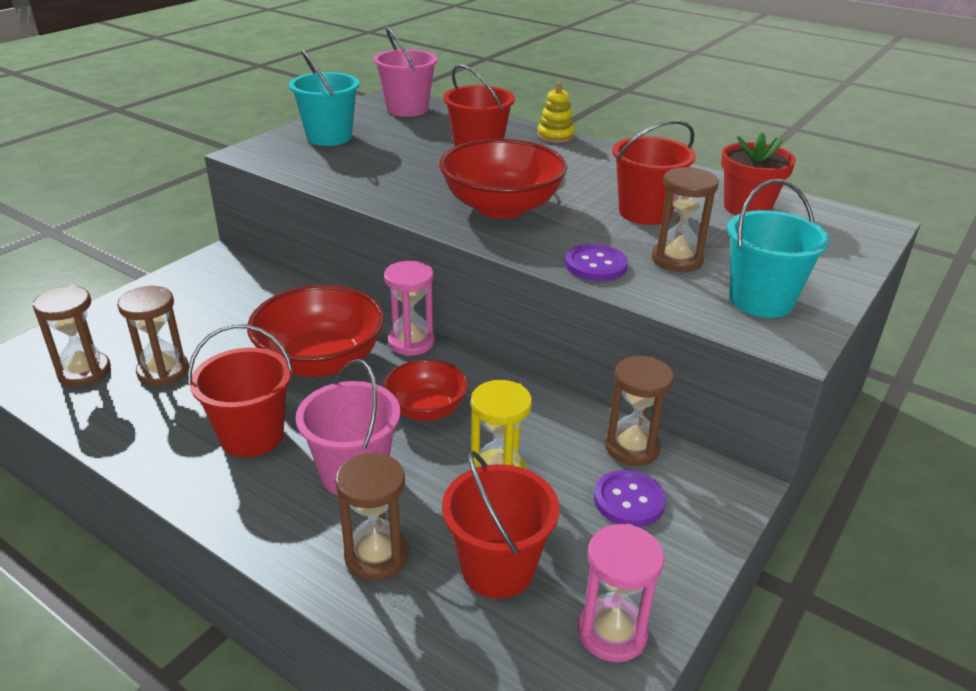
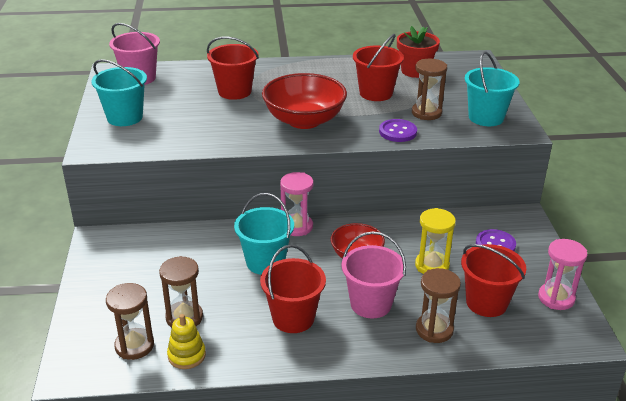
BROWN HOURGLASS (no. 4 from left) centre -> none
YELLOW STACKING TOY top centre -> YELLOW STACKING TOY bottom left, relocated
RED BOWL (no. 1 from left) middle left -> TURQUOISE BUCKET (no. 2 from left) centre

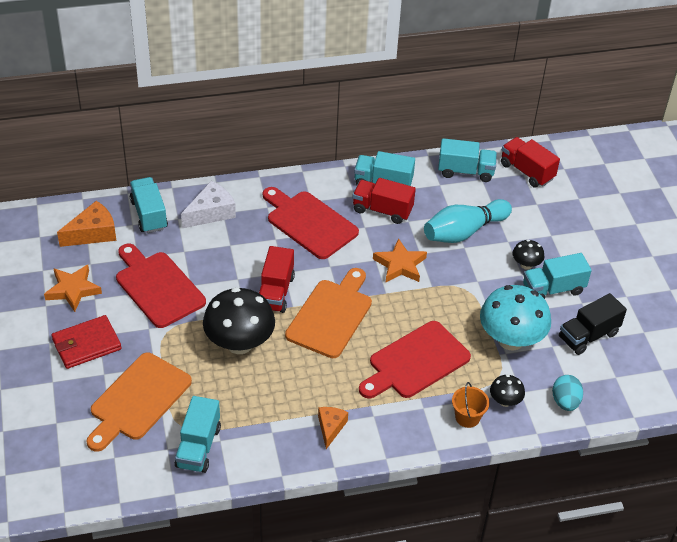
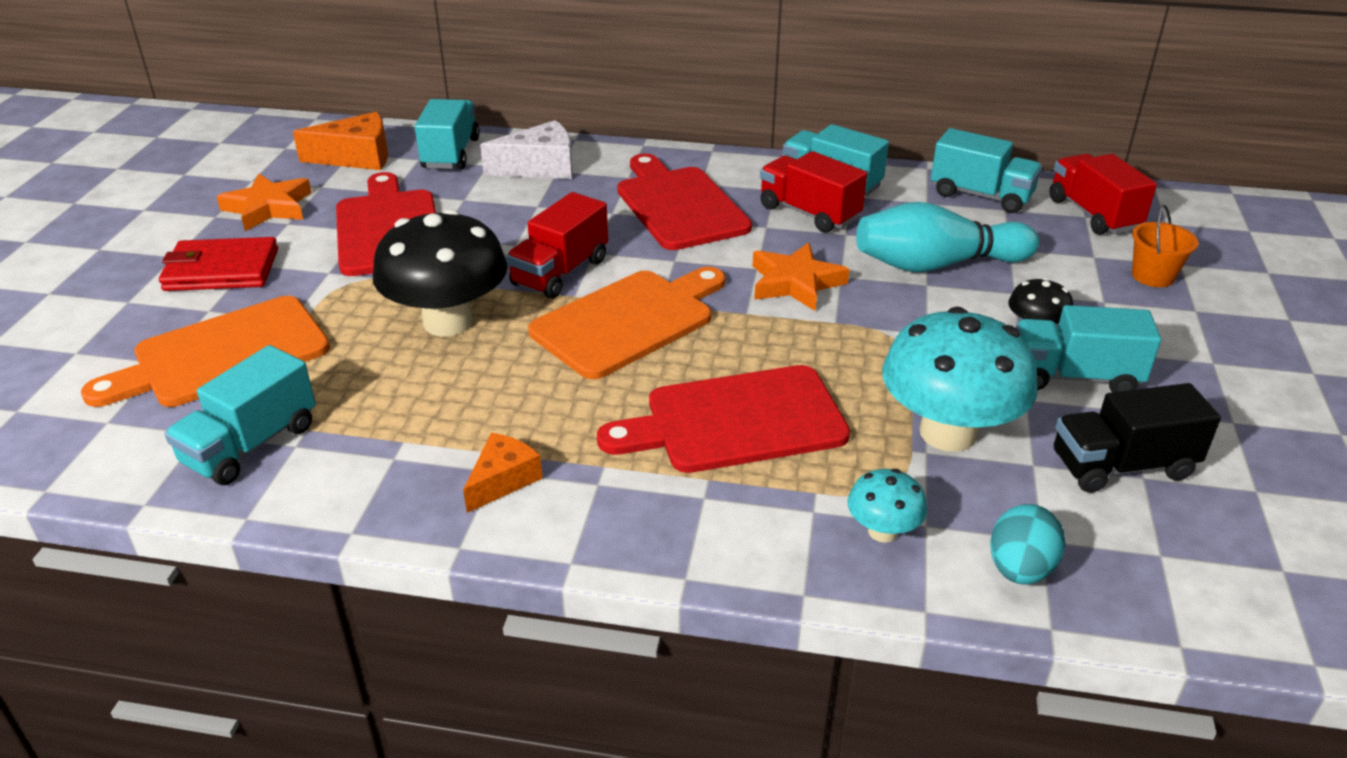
ORANGE BUCKET bottom right -> ORANGE BUCKET top right, relocated
BLACK MUSHROOM (no. 2 from left) bottom right -> TURQUOISE MUSHROOM (no. 1 from left) bottom centre

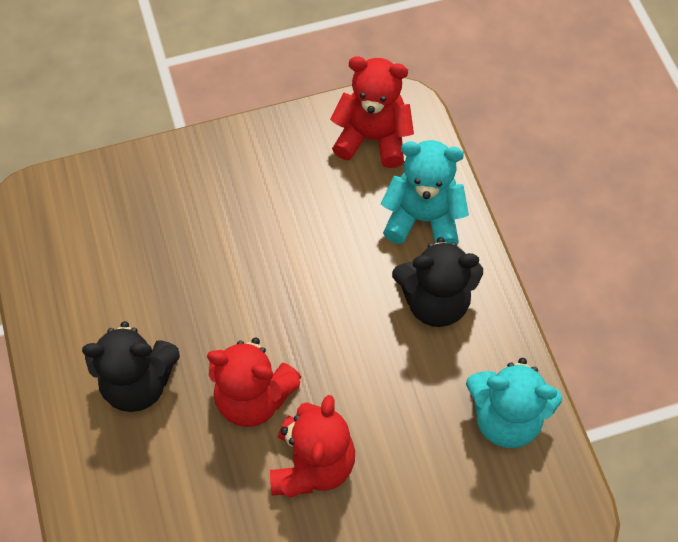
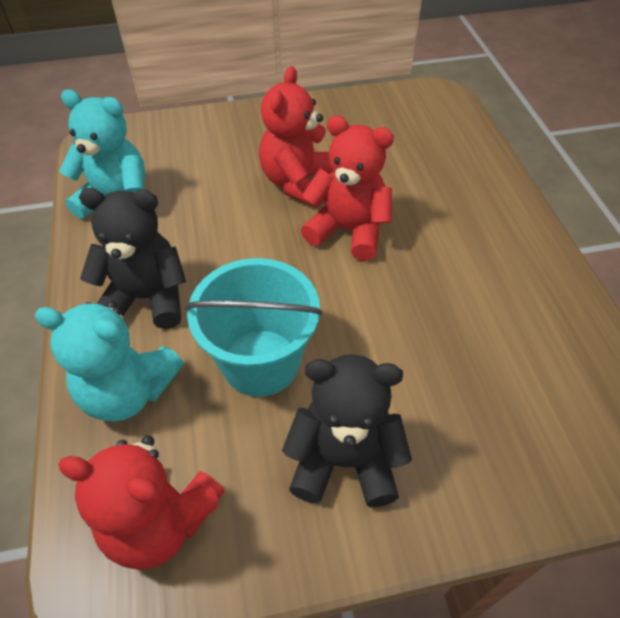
none -> TURQUOISE BUCKET centre
BLACK TEDDY BEAR (no. 1 from left in the first image) bottom left -> BLACK TEDDY BEAR (no. 2 from left) bottom centre, relocated

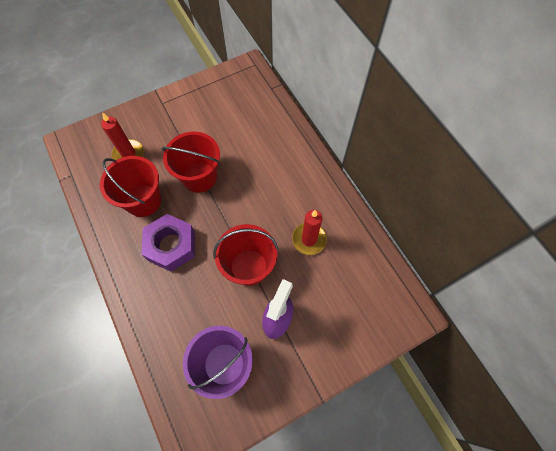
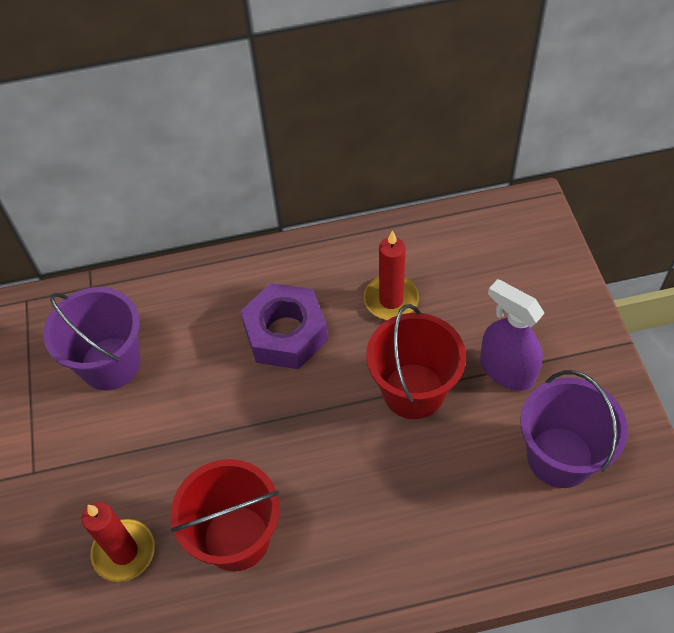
RED BUCKET (no. 2 from left) centre -> none
none -> PURPLE BUCKET (no. 1 from left) middle left
PURPLE NUT middle left -> PURPLE NUT centre, relocated

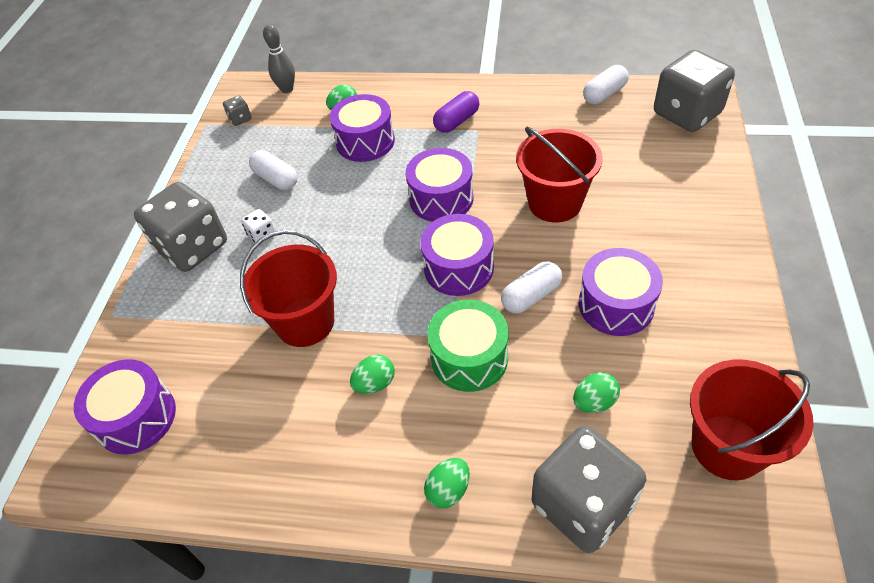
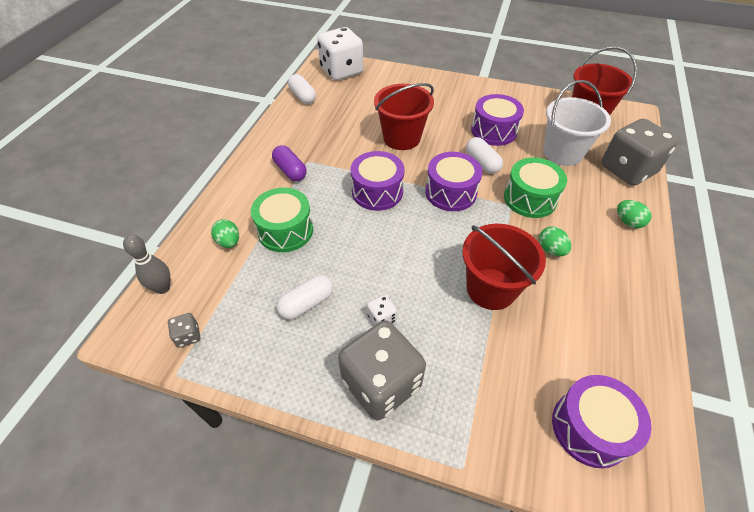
GREEN EGG (no. 4 from left) bottom right -> WHITE BUCKET top right
PURPLE DRUM (no. 2 from left) top centre -> GREEN DRUM (no. 1 from left) centre
GREY DICE (no. 4 from left) top right -> WHITE DICE (no. 1 from left) top centre

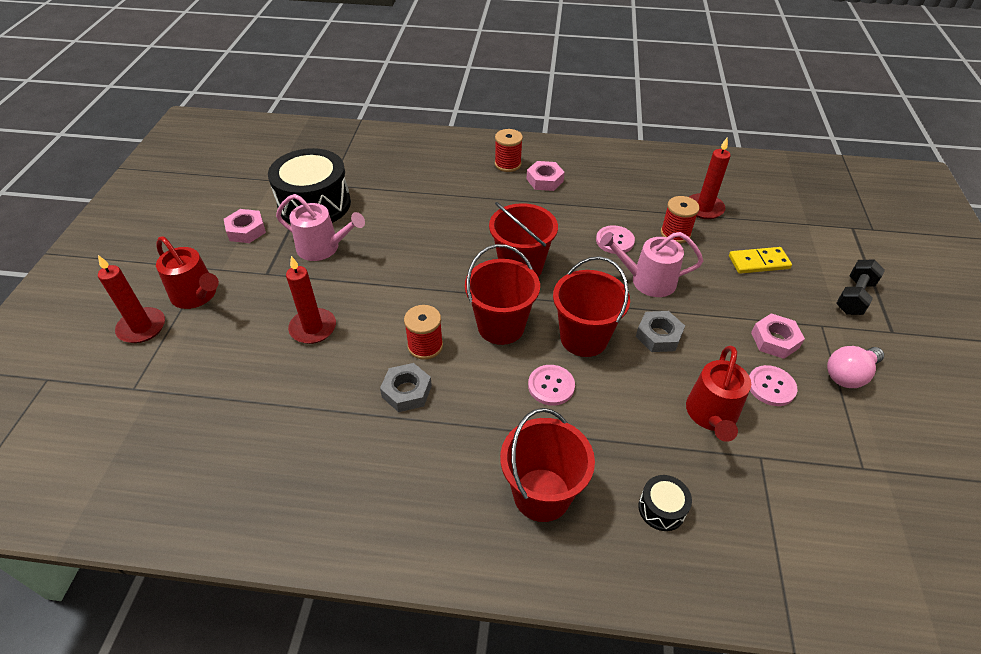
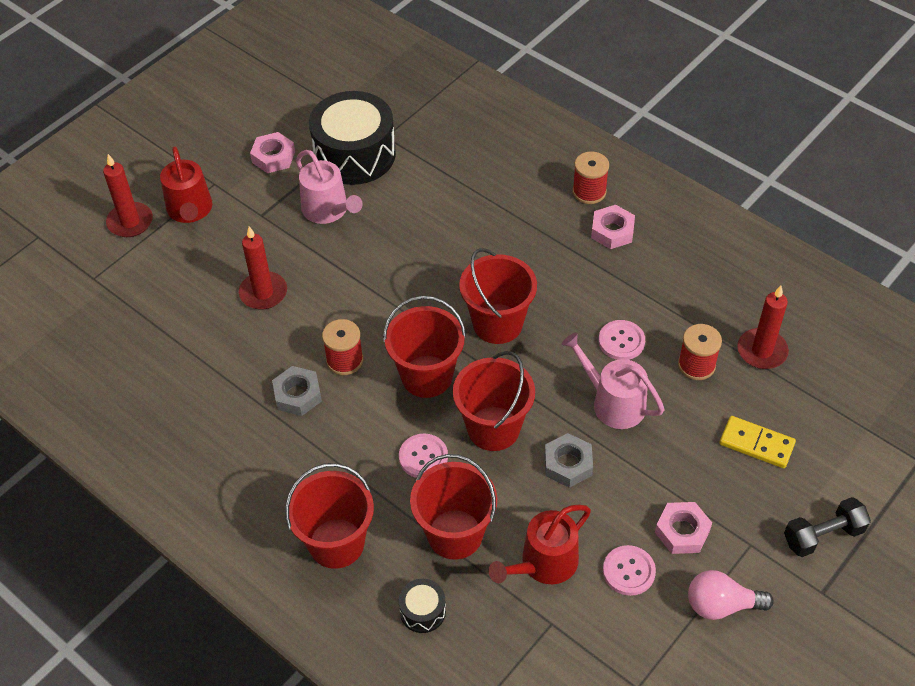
none -> RED BUCKET (no. 3 from left) bottom centre

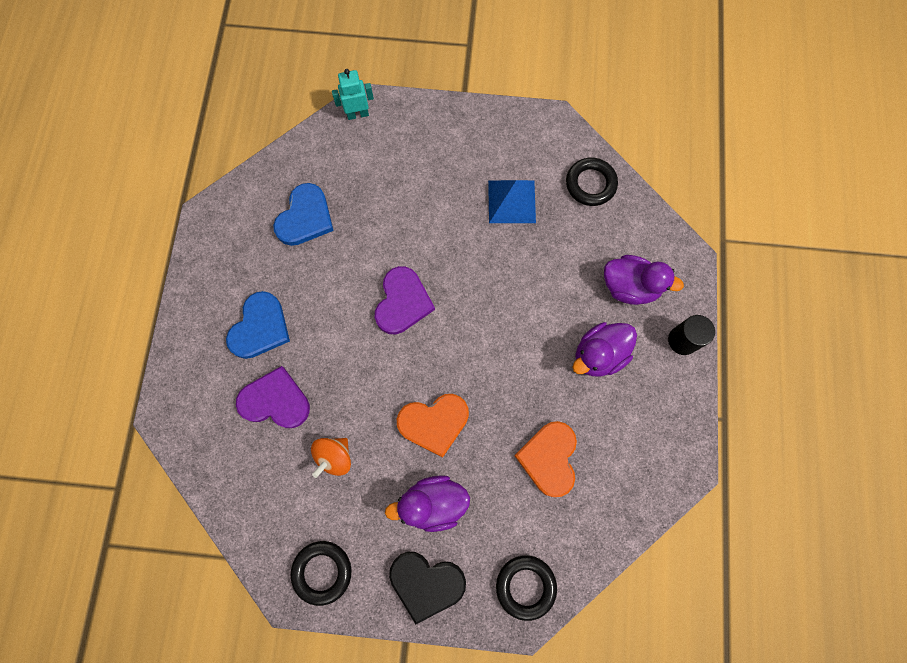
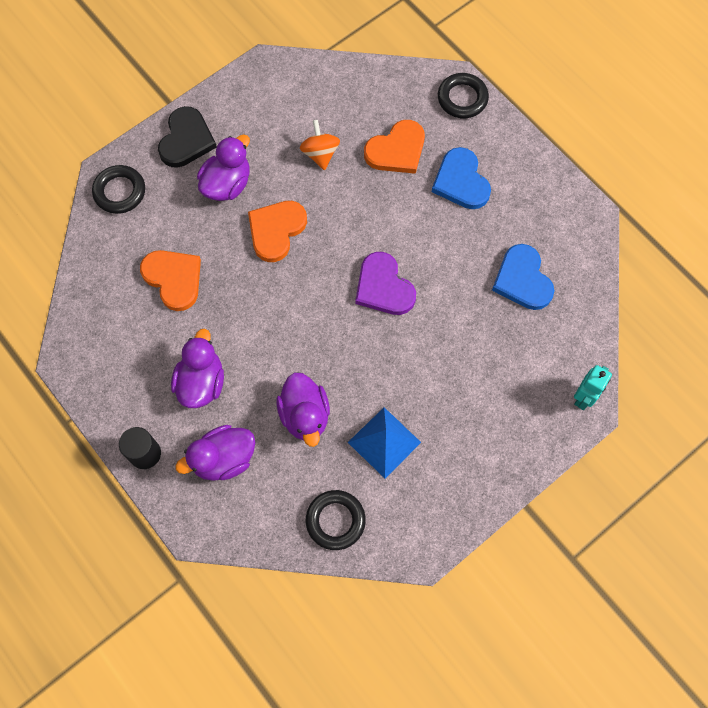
none -> PURPLE DUCK (no. 4 from left) centre
BLACK RING (no. 1 from left in the first image) bottom centre -> BLACK RING (no. 3 from left) top centre, relocated
PURPLE HEART (no. 1 from left) middle left -> ORANGE HEART (no. 3 from left) top centre
BLACK HEART bottom centre -> BLACK HEART top left, 135 degrees clockwise

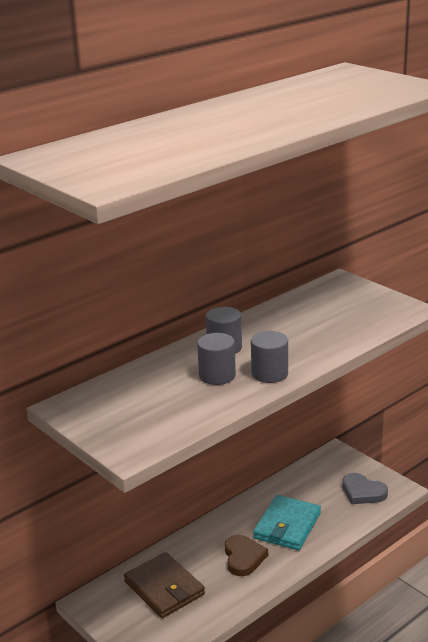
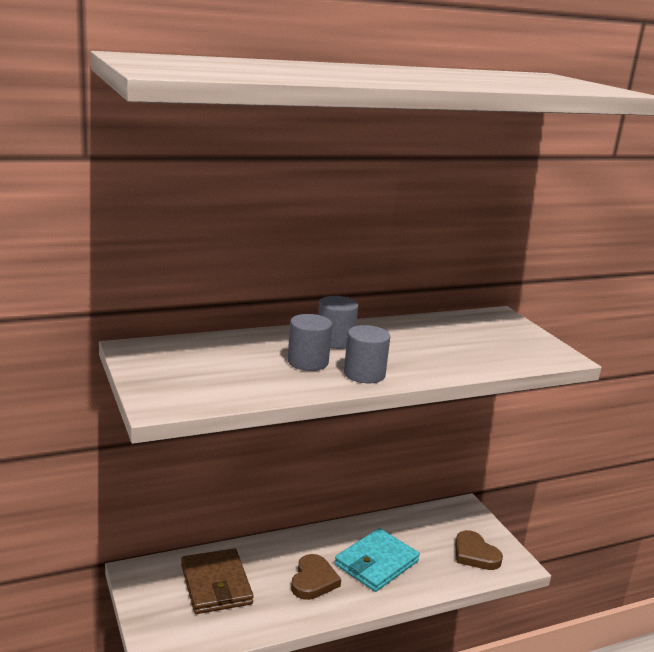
GREY HEART bottom right -> BROWN HEART (no. 2 from left) bottom right

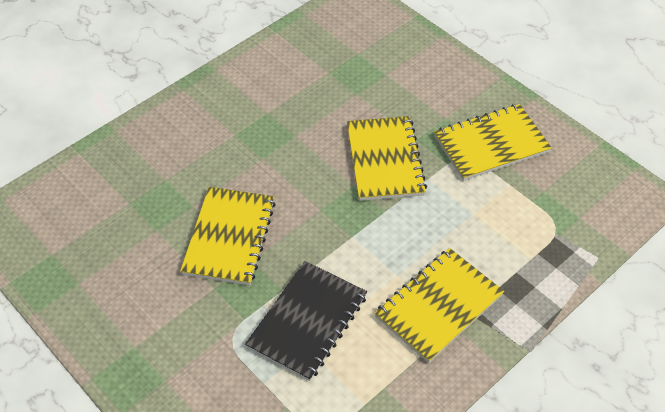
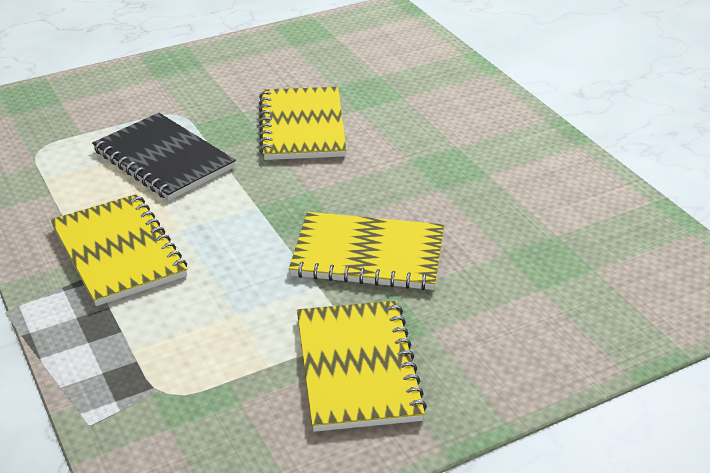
YELLOW NOTEBOOK (no. 1 from left in the first image) centre -> YELLOW NOTEBOOK (no. 2 from left) top centre, 60 degrees clockwise

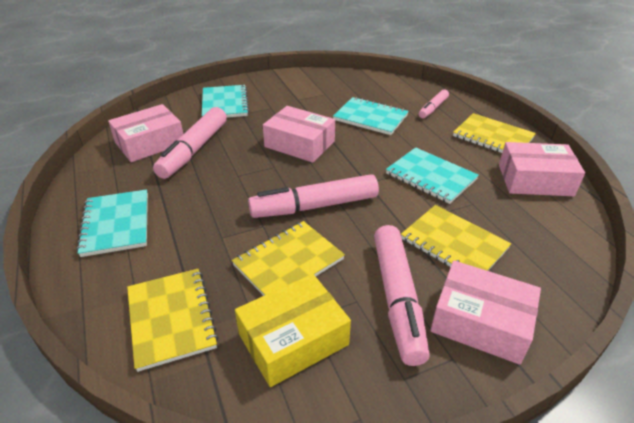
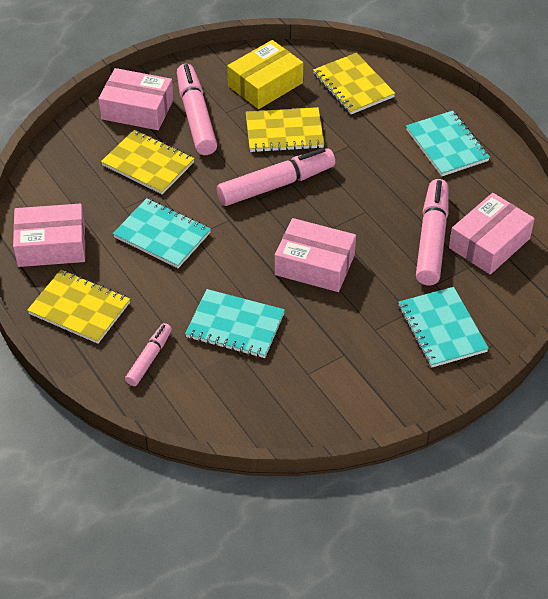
YELLOW NOTEBOOK (no. 2 from left in the first image) centre -> YELLOW NOTEBOOK (no. 3 from left) top centre, 45 degrees clockwise

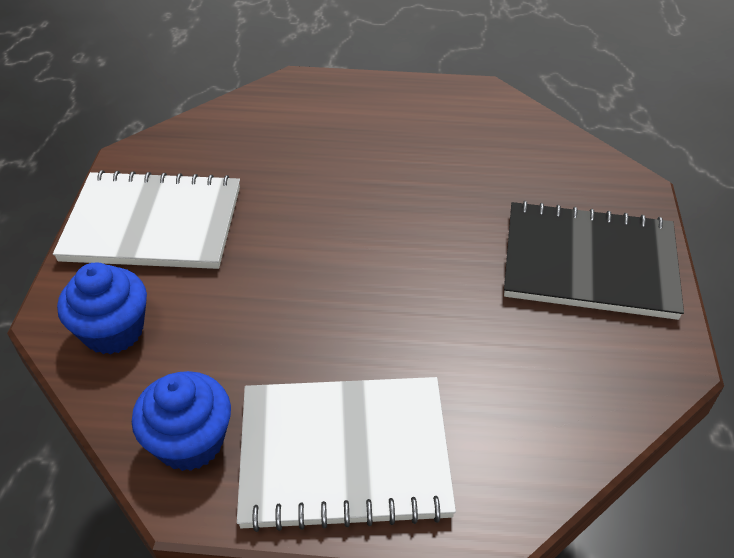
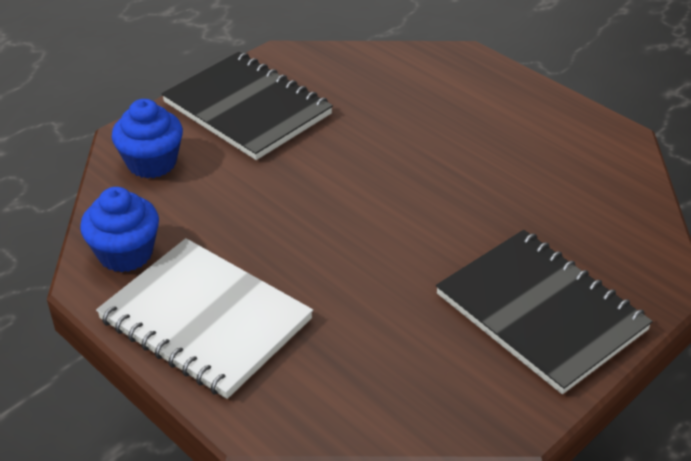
WHITE NOTEBOOK (no. 1 from left) middle left -> BLACK NOTEBOOK (no. 1 from left) top centre

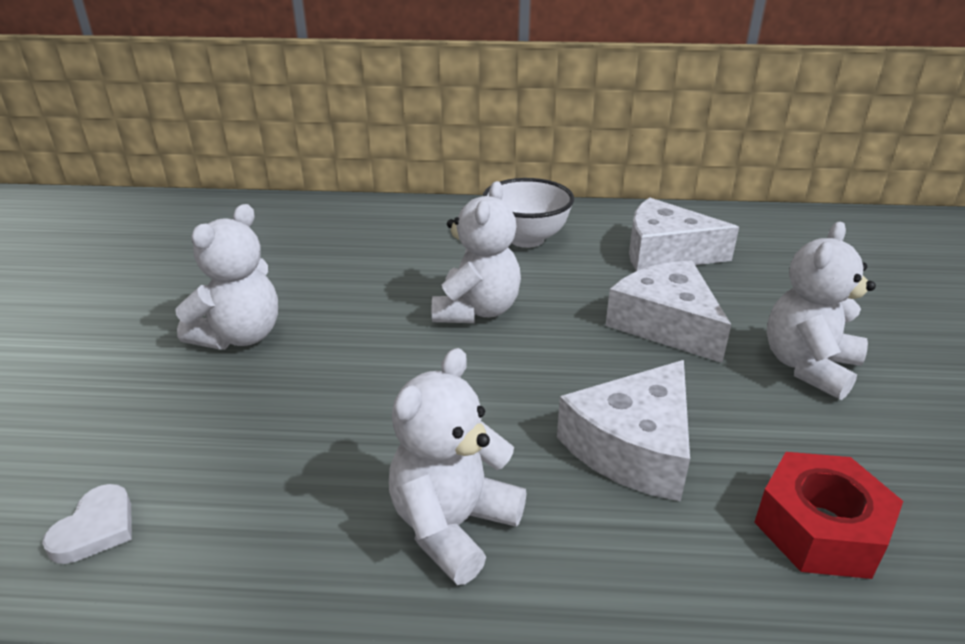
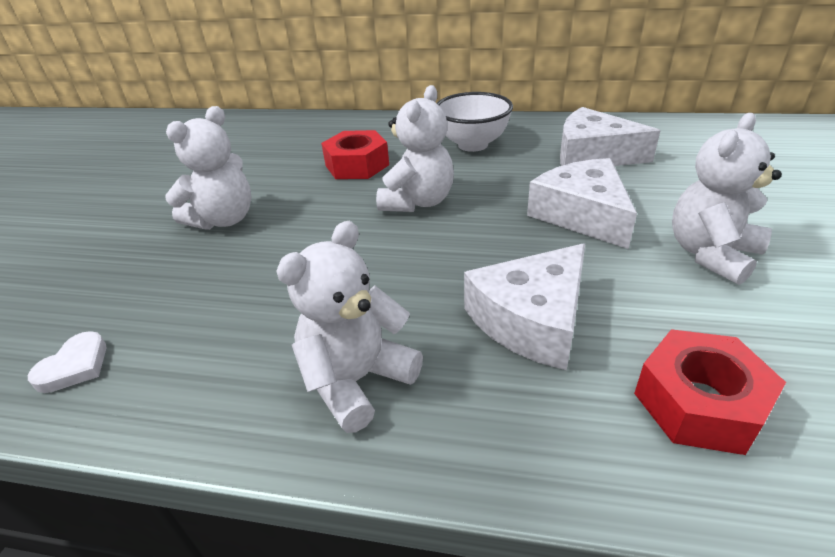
none -> RED NUT (no. 1 from left) top centre

